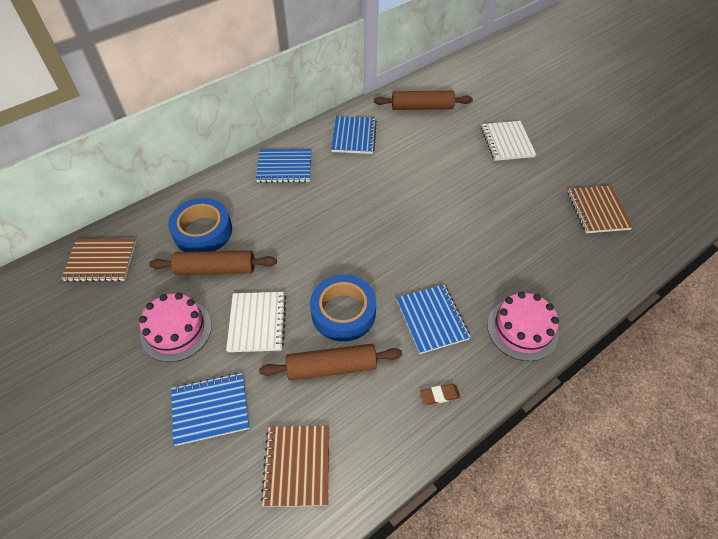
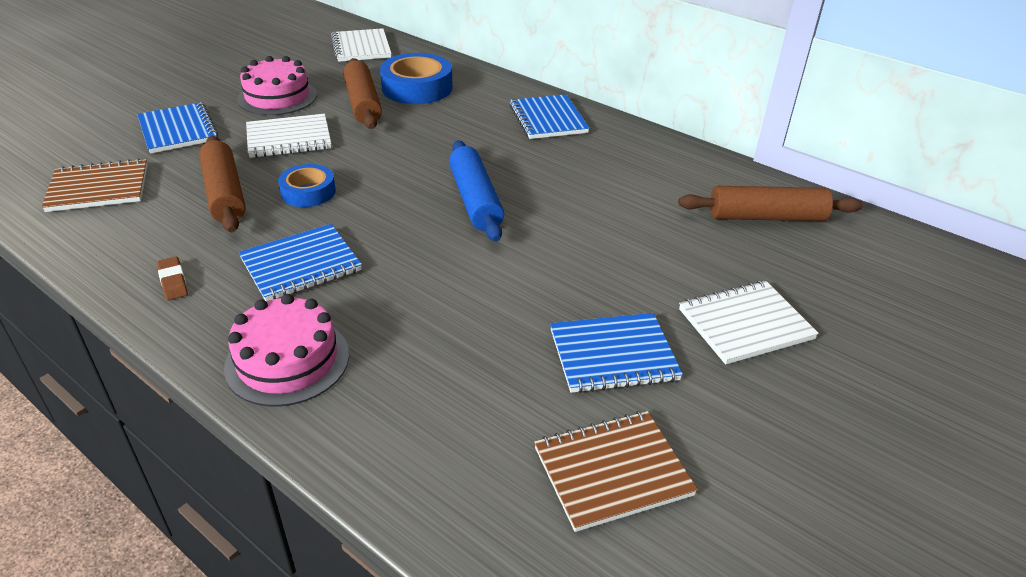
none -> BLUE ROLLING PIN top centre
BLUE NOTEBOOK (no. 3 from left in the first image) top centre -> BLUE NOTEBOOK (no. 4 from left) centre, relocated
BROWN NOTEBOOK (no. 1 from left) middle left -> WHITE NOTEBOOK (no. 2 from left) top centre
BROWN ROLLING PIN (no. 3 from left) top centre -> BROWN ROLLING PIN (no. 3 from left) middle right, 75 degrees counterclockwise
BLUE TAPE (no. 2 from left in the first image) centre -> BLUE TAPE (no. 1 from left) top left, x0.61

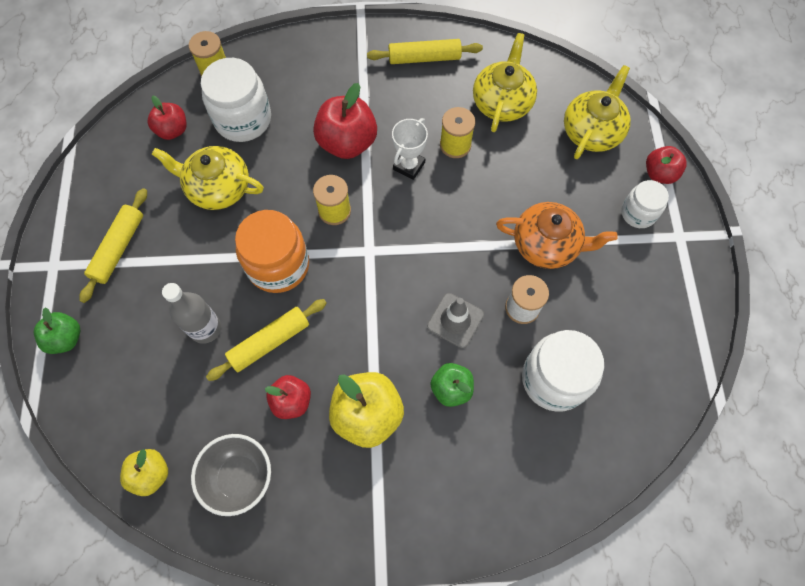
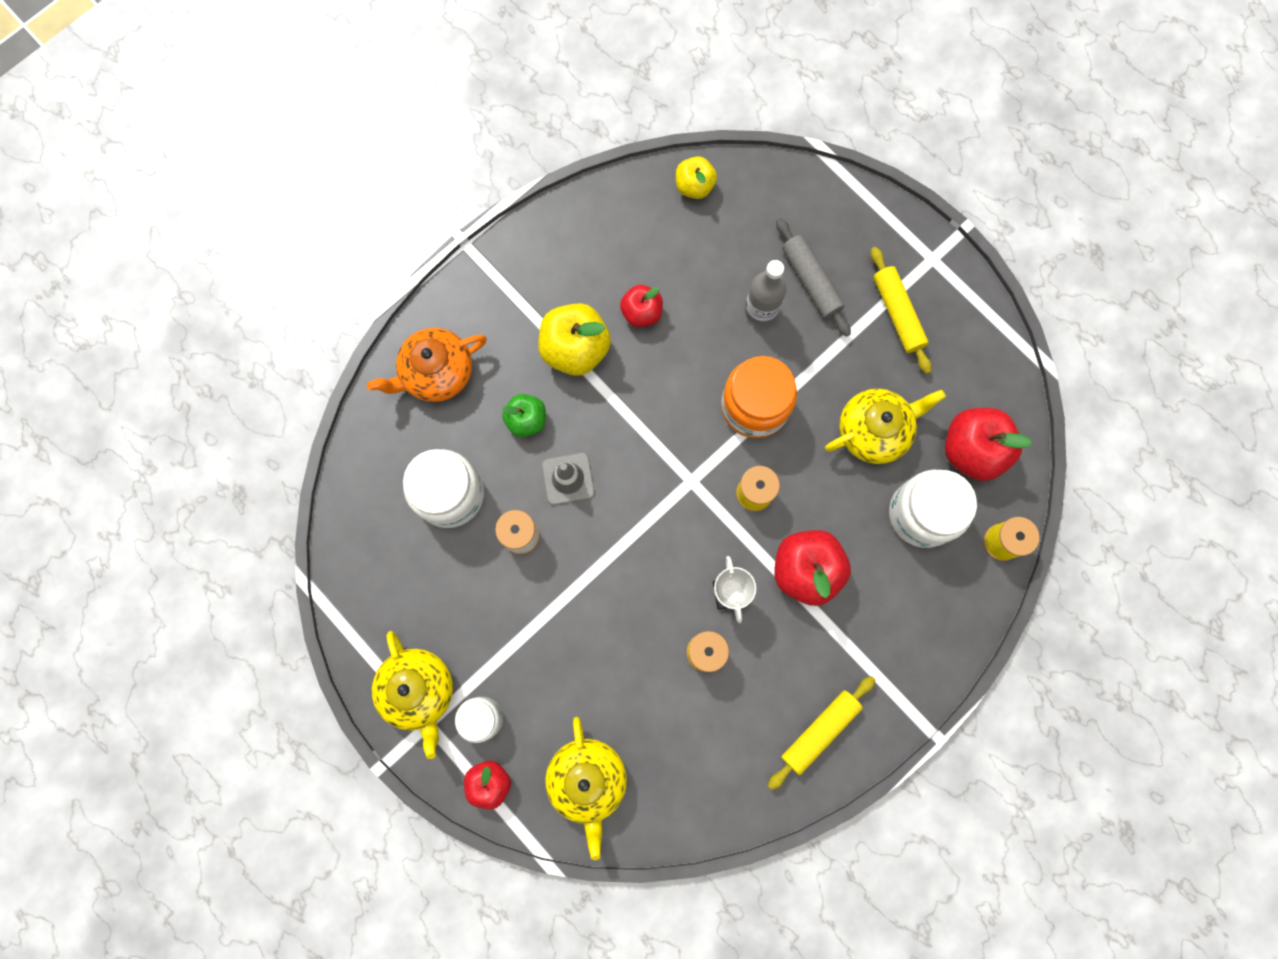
GREEN APPLE (no. 1 from left) middle left -> none
GREY BOWL bottom left -> none
YELLOW ROLLING PIN (no. 2 from left) middle left -> none
none -> GREY ROLLING PIN top centre
YELLOW TEAPOT (no. 2 from left in the first image) top centre -> YELLOW TEAPOT (no. 1 from left) bottom left, relocated
ORANGE TEAPOT middle right -> ORANGE TEAPOT centre, relocated
RED APPLE (no. 1 from left in the first image) top left -> RED APPLE (no. 4 from left) middle right, x1.66

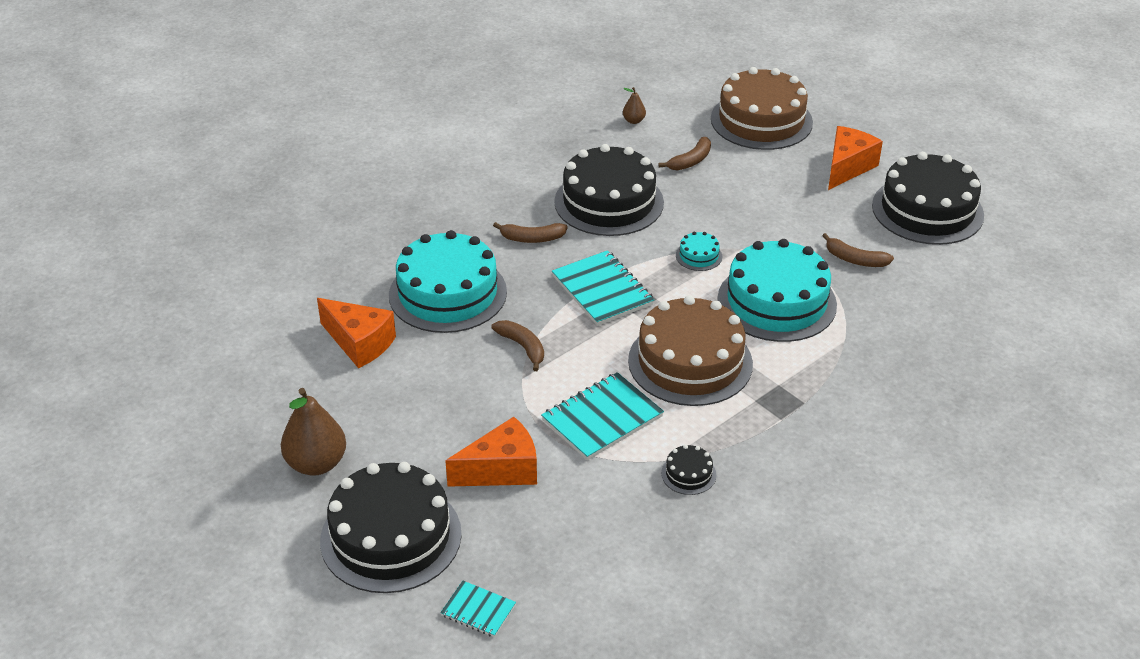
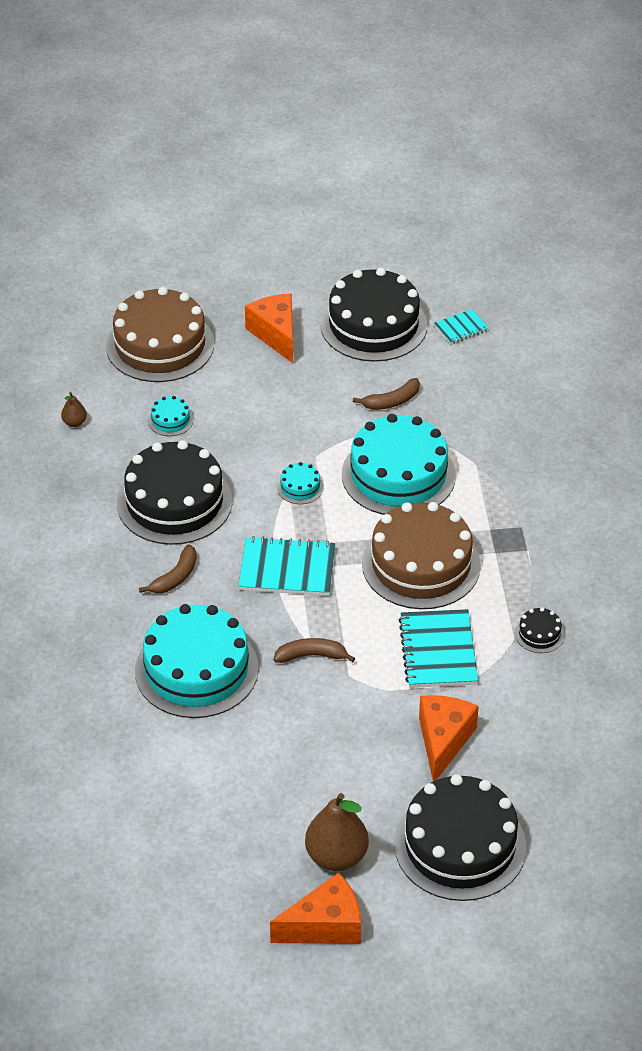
ORANGE CHEESE (no. 1 from left in the first image) middle left -> ORANGE CHEESE (no. 2 from left) bottom centre, relocated
TURQUOISE NOTEBOOK (no. 1 from left in the first image) bottom centre -> TURQUOISE NOTEBOOK (no. 3 from left) top right, relocated
BROWN BANANA (no. 3 from left) top centre -> TURQUOISE CAKE (no. 1 from left) middle left

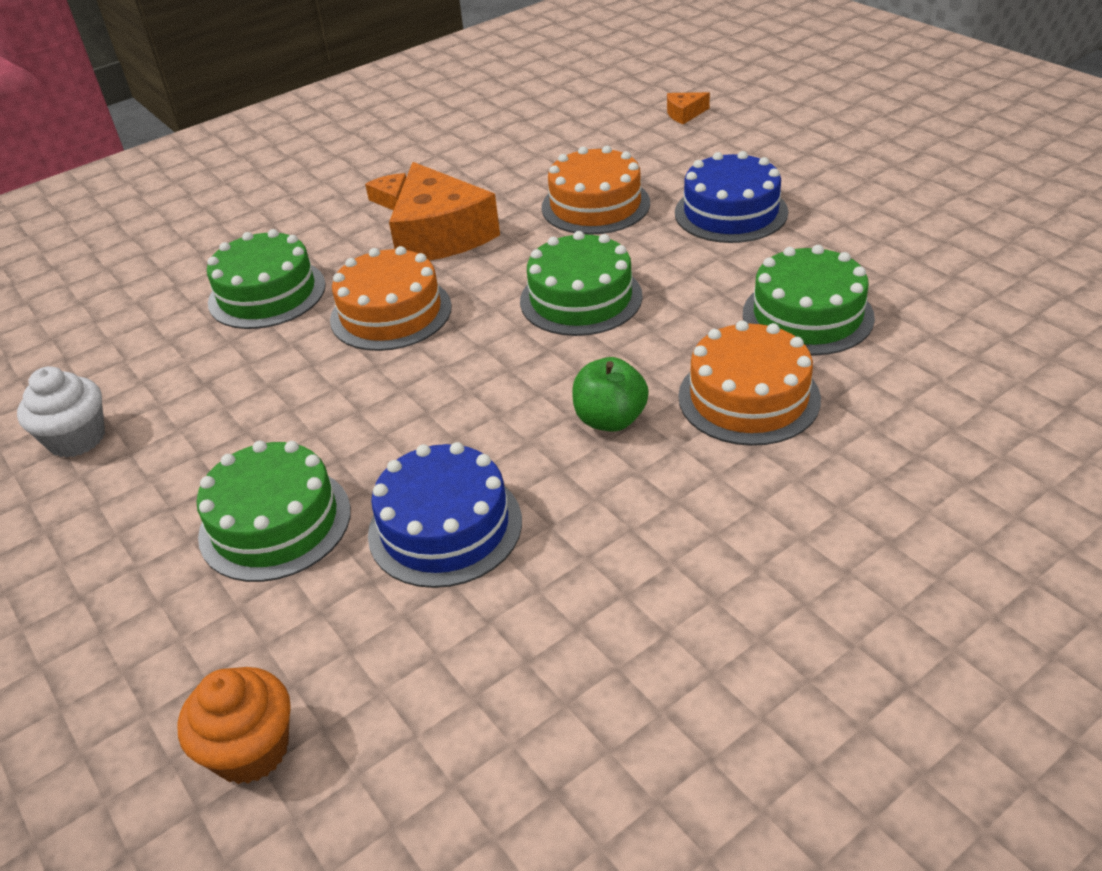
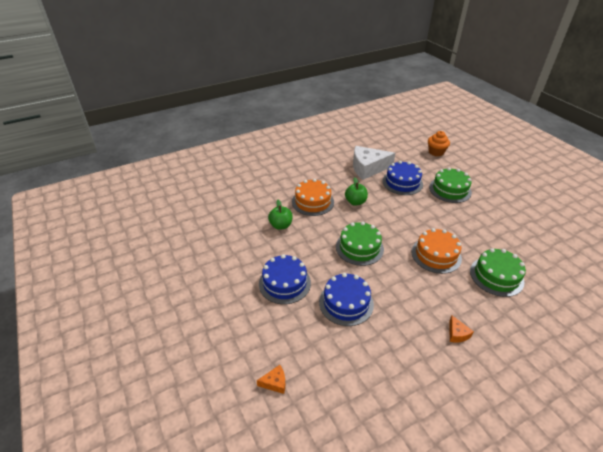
WHITE CUPCAKE middle left -> none
ORANGE CHEESE (no. 2 from left) top centre -> none
none -> WHITE CHEESE centre
GREEN CAKE (no. 4 from left) middle right -> GREEN APPLE (no. 1 from left) centre
ORANGE CAKE (no. 2 from left) top centre -> BLUE CAKE (no. 2 from left) centre

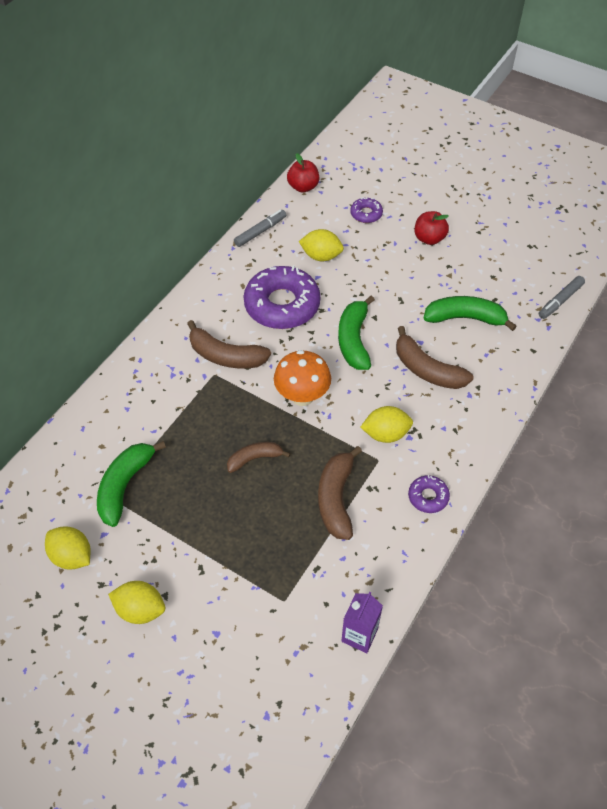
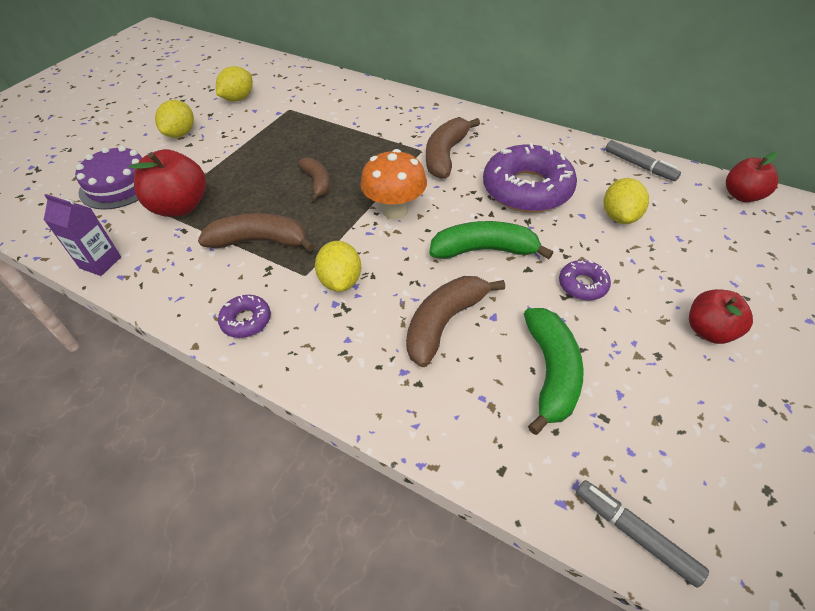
GREEN BANANA (no. 1 from left) middle left -> none
none -> PURPLE CAKE top left
none -> RED APPLE (no. 1 from left) top left
PURPLE DONUT (no. 2 from left in the first image) top centre -> PURPLE DONUT (no. 3 from left) middle right, relocated

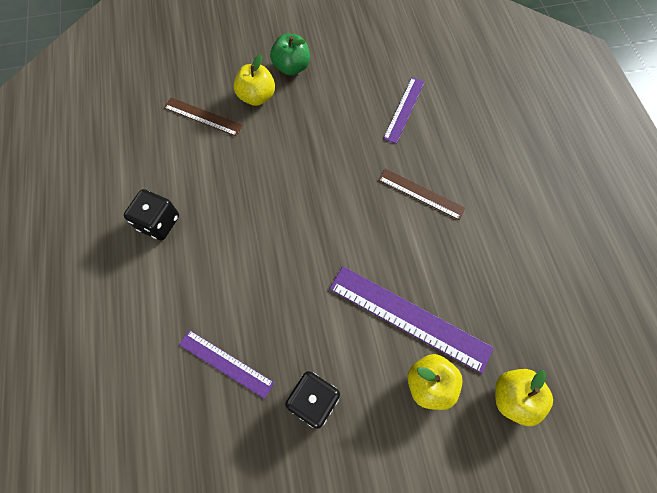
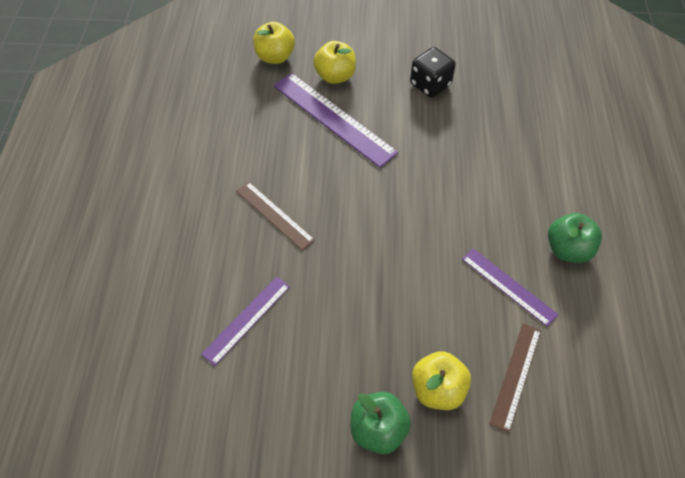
PURPLE RULER (no. 1 from left in the first image) bottom centre -> PURPLE RULER (no. 3 from left) middle right, relocated
BLACK DICE (no. 1 from left) middle left -> GREEN APPLE (no. 2 from left) middle right
BROWN RULER (no. 1 from left in the first image) top left -> BROWN RULER (no. 2 from left) bottom right, 75 degrees clockwise

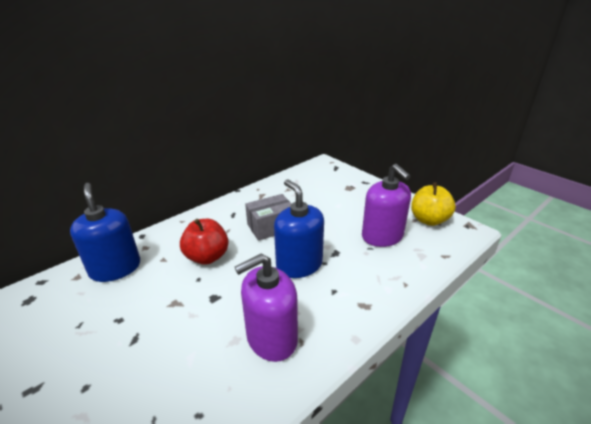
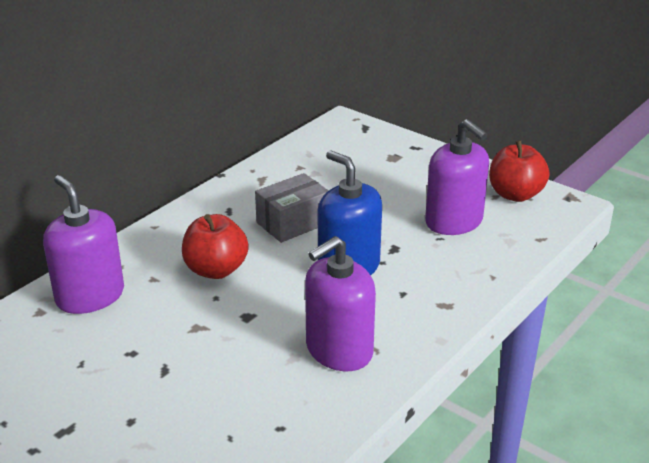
BLUE SOAP DISPENSER (no. 1 from left) middle left -> PURPLE SOAP DISPENSER (no. 1 from left) middle left
YELLOW APPLE middle right -> RED APPLE (no. 2 from left) middle right

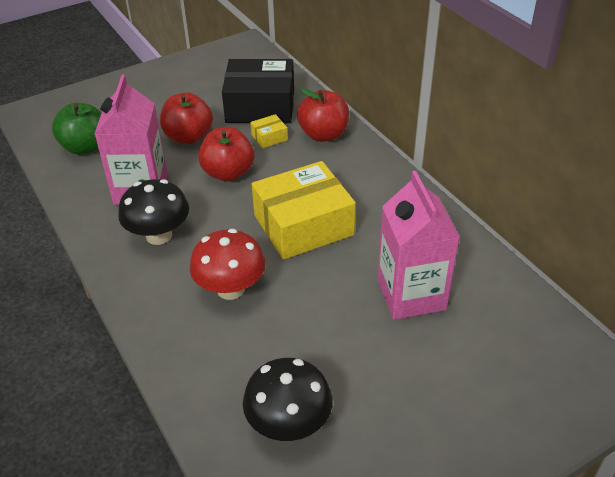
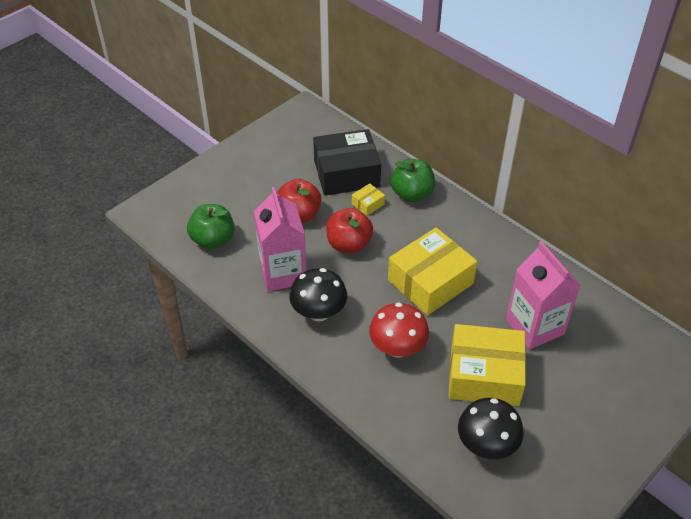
none -> YELLOW BOX (no. 3 from left) bottom right
RED APPLE (no. 3 from left) top centre -> GREEN APPLE (no. 2 from left) centre

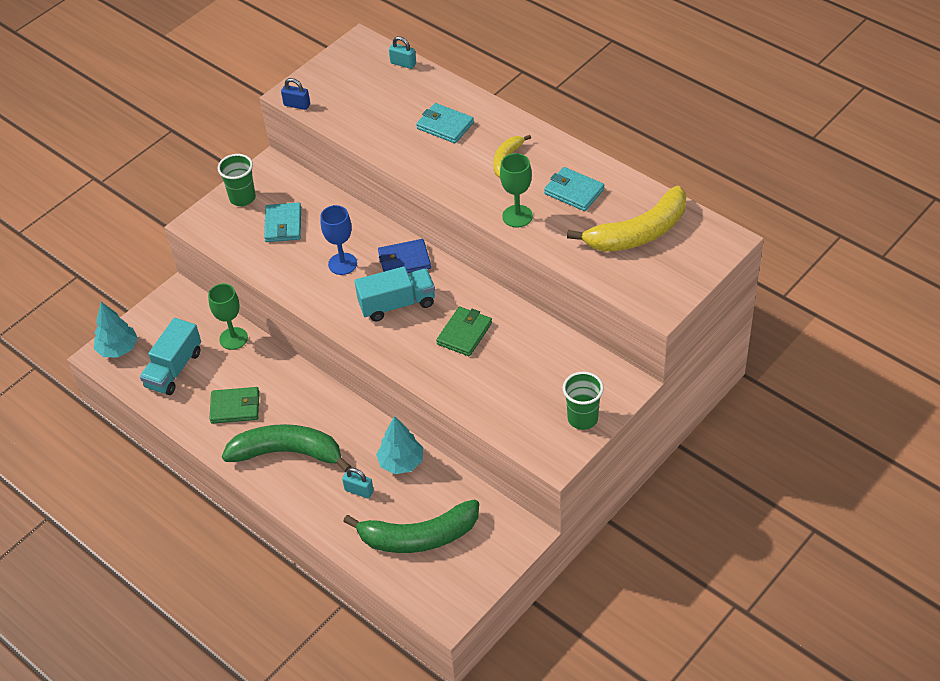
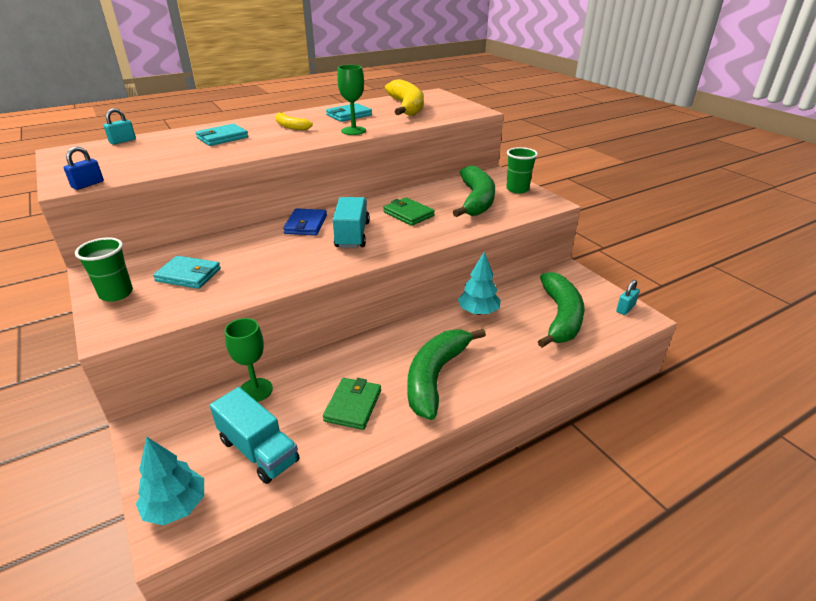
BLUE GOBLET centre -> none
none -> GREEN BANANA (no. 2 from left) top centre
TURQUOISE PADLOCK (no. 1 from left in the first image) bottom centre -> TURQUOISE PADLOCK (no. 2 from left) middle right, relocated

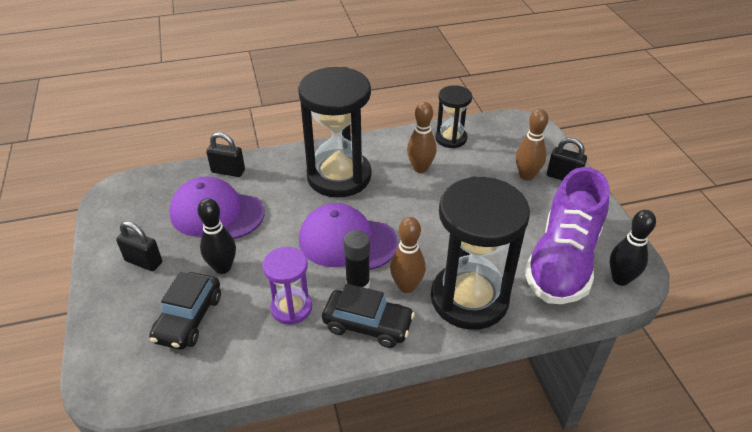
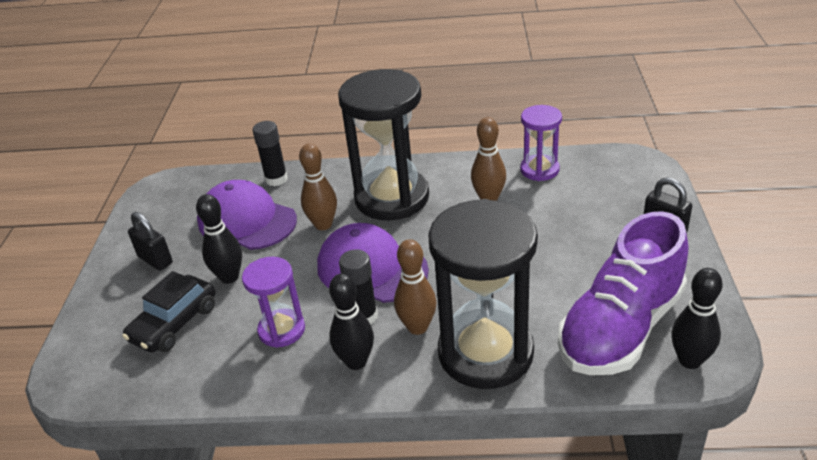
BROWN BOWLING PIN (no. 3 from left in the first image) middle right -> BROWN BOWLING PIN (no. 1 from left) centre, relocated
BLACK PADLOCK (no. 2 from left) middle left -> BLACK GLUE STICK (no. 1 from left) top left
BLACK CAR (no. 2 from left) bottom centre -> BLACK BOWLING PIN (no. 2 from left) bottom centre
BLACK HOURGLASS (no. 2 from left) top centre -> PURPLE HOURGLASS (no. 2 from left) top centre

